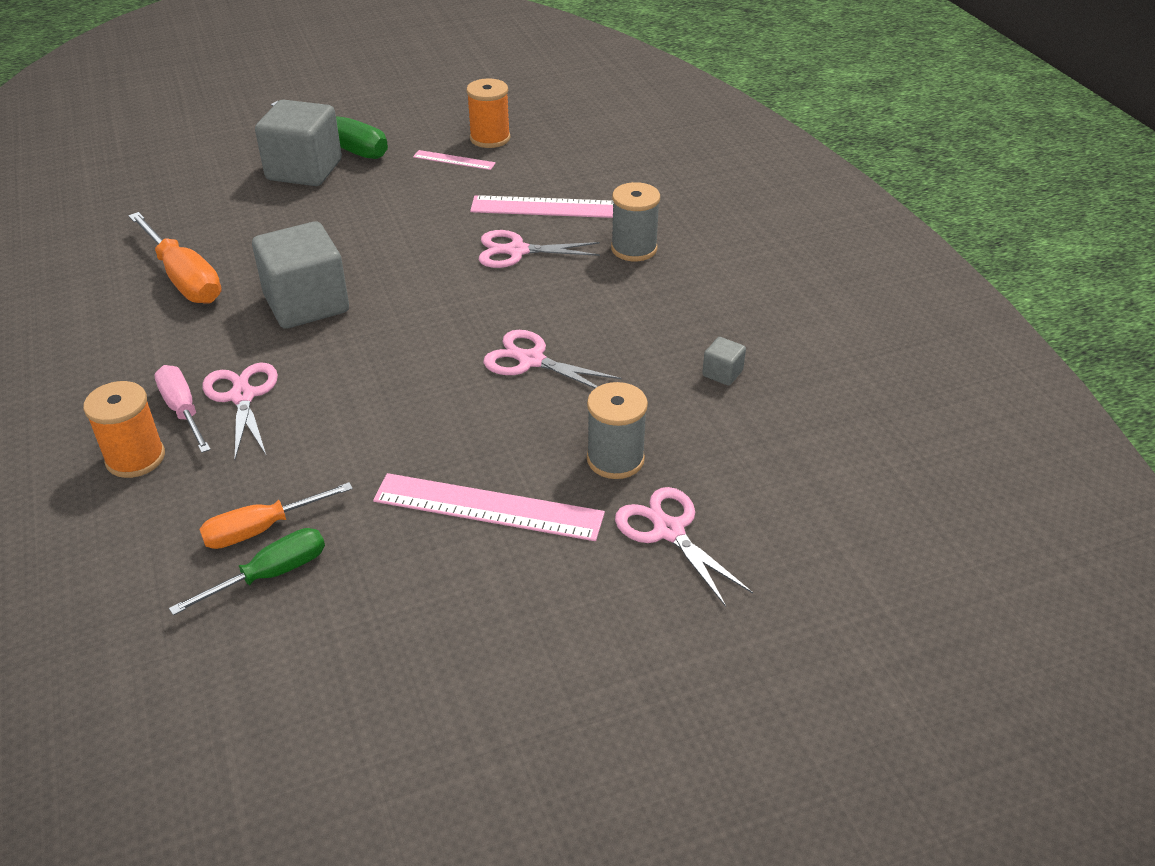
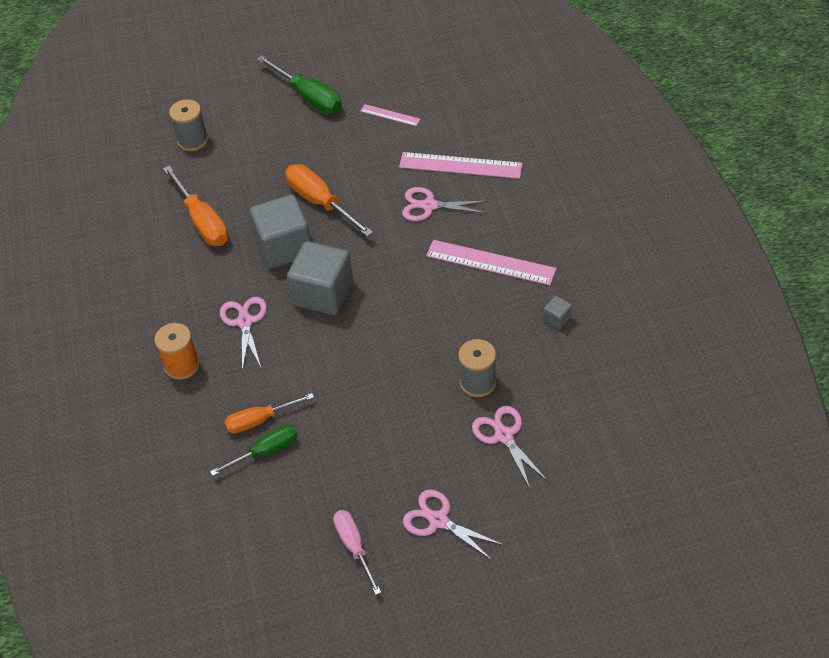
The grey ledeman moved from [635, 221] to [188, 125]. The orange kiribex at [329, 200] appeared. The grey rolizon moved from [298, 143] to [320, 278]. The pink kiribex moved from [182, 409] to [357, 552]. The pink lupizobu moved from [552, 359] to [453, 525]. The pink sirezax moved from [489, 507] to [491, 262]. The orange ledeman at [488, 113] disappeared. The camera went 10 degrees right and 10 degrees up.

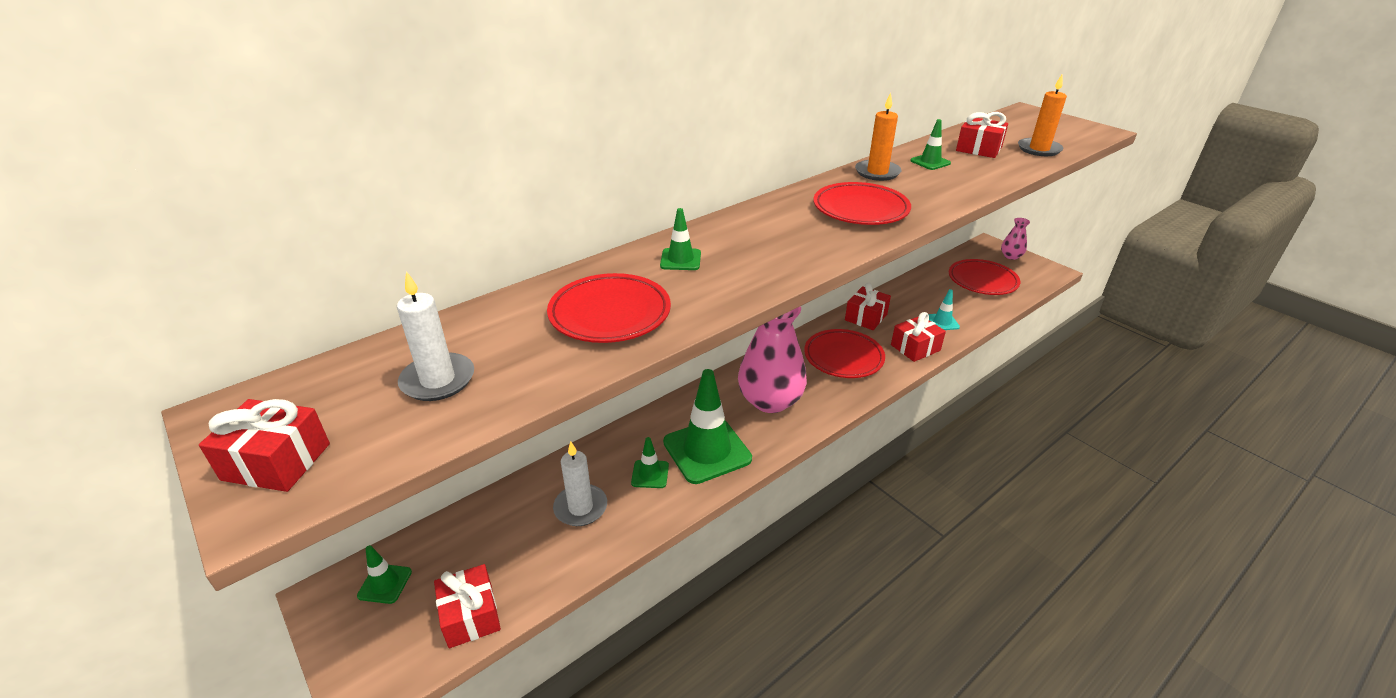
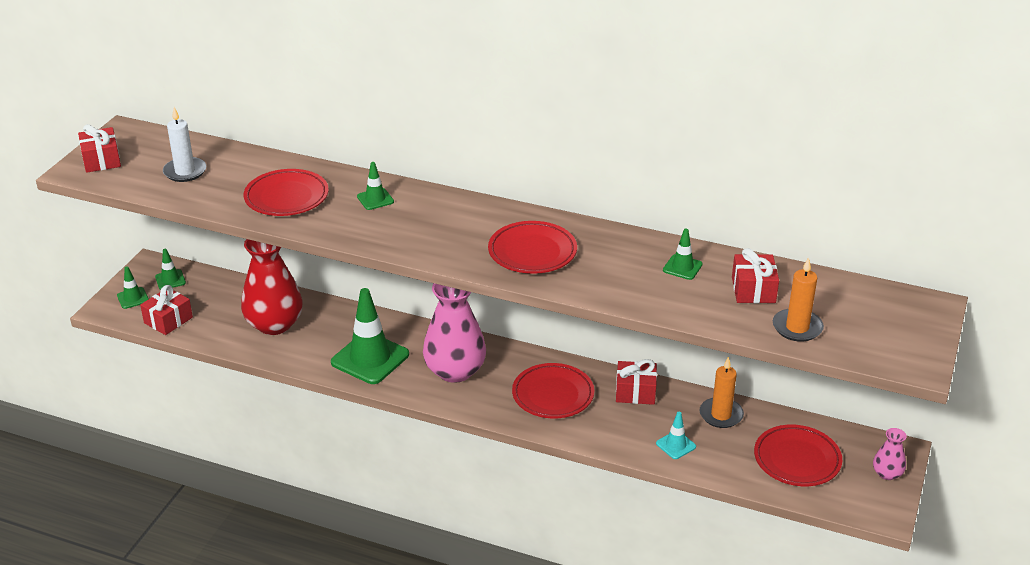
The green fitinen moved from [650, 462] to [133, 288]. The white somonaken at [580, 483] was replaced by the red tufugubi at [272, 287]. The orange somonaken moved from [878, 137] to [721, 392]. The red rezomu at [918, 337] disappeared. The camera went 60 degrees right and 0 degrees up.

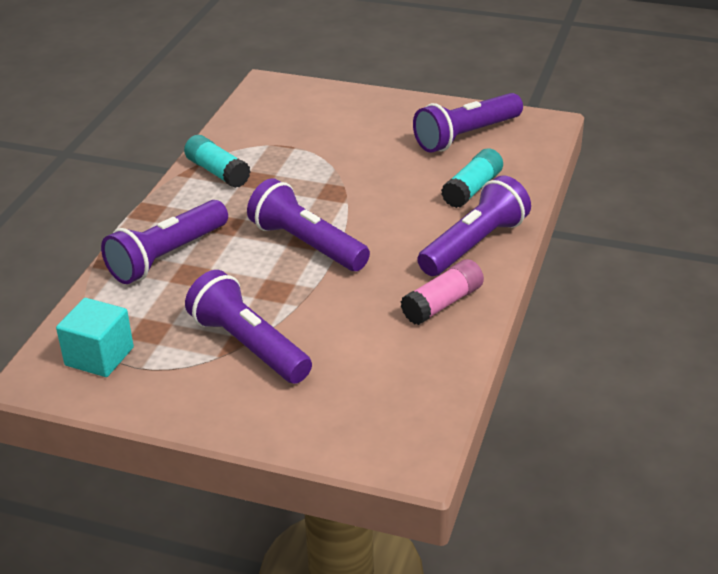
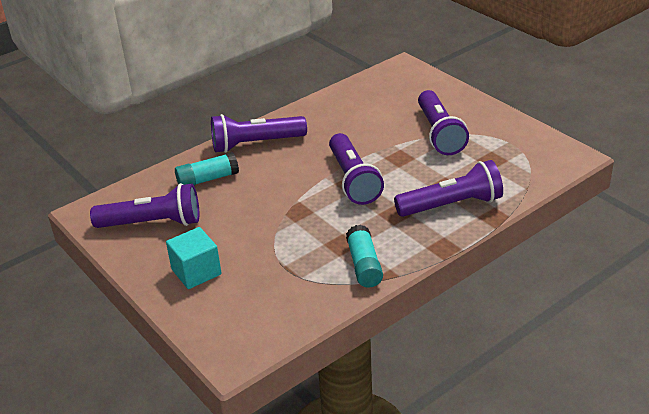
The turquoise rolizon moved from [95, 337] to [193, 258]. The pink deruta at [442, 292] disappeared. The camera went 145 degrees left and 0 degrees up.

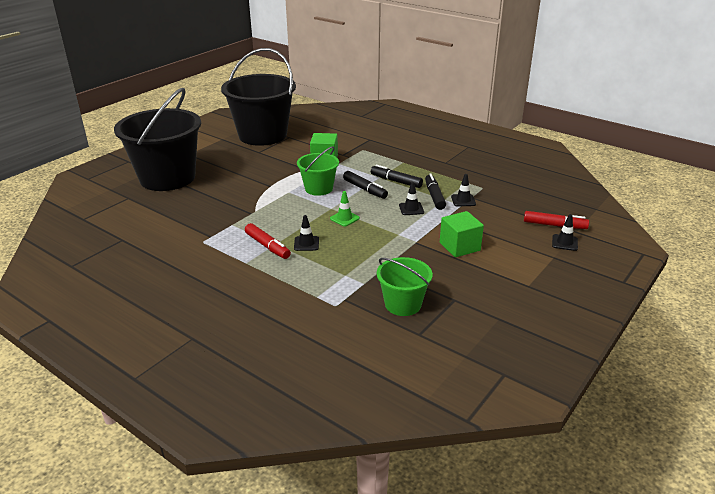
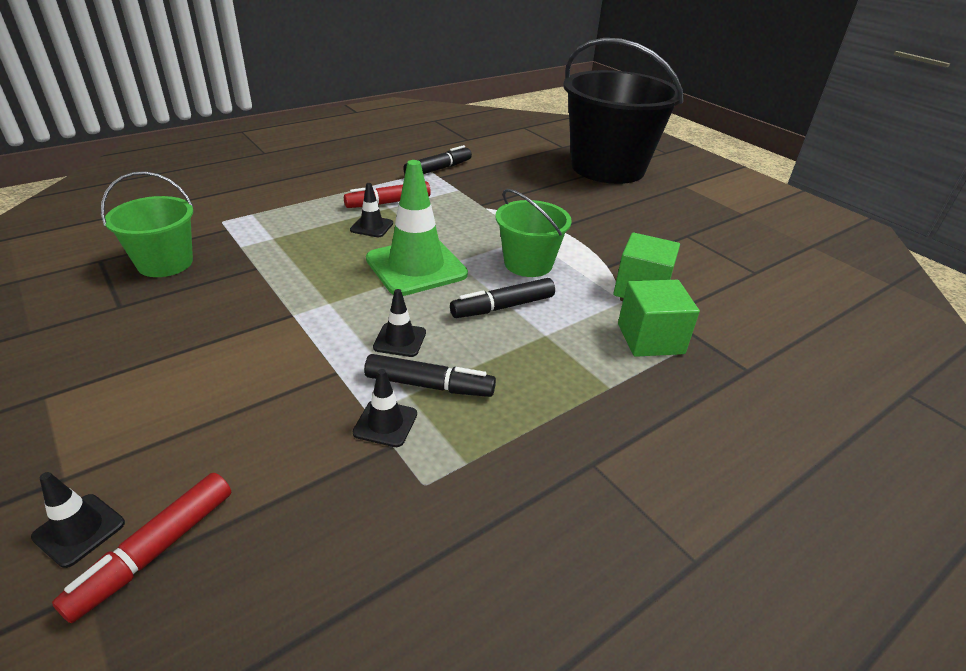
The green fitinen at [345, 209] changed to 2.15 times the size. The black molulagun moved from [397, 176] to [437, 159]. The green rolizon moved from [462, 234] to [659, 318]. The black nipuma at [258, 97] disappeared. The camera went 105 degrees right and 5 degrees up.

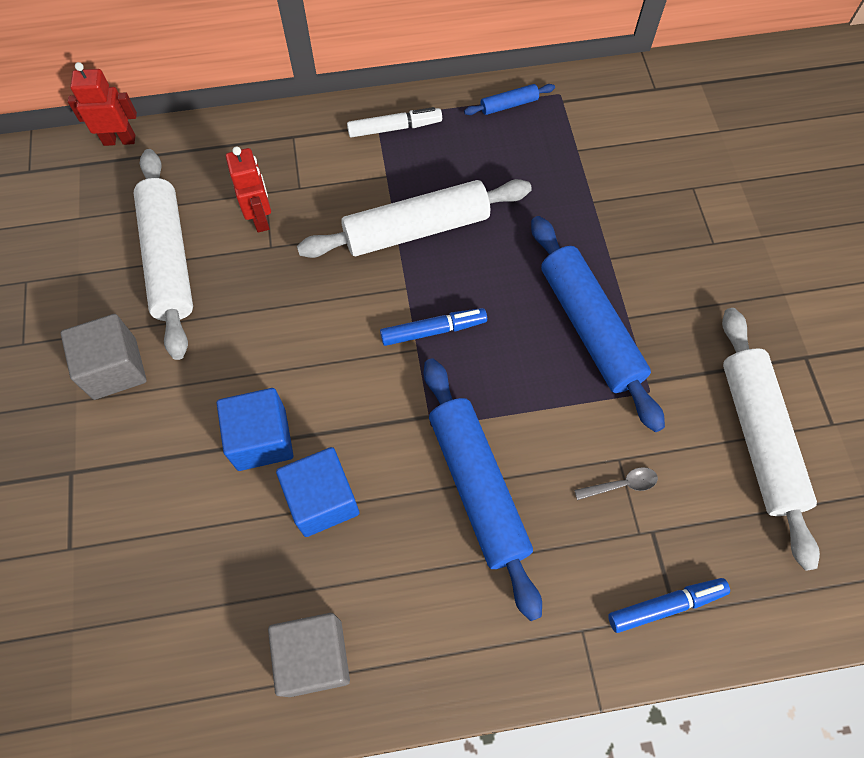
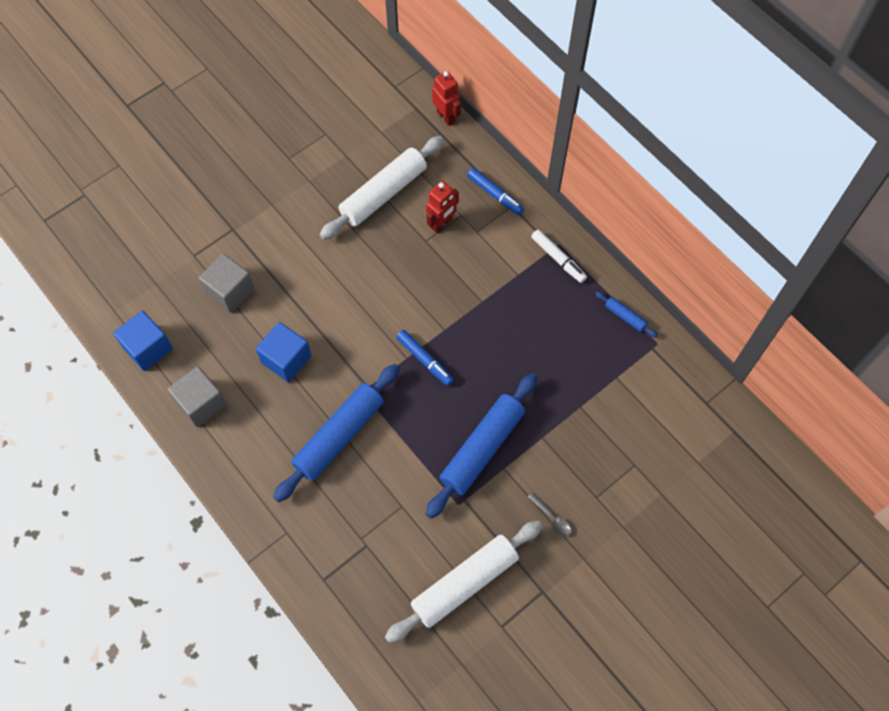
The blue rolizon moved from [255, 429] to [143, 341]. The grey rolizon moved from [103, 357] to [227, 283]. The blue molulagun moved from [669, 605] to [495, 191]. The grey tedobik moved from [616, 483] to [550, 514]. The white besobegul at [414, 218] disappeared. The camera went 60 degrees right and 0 degrees up.

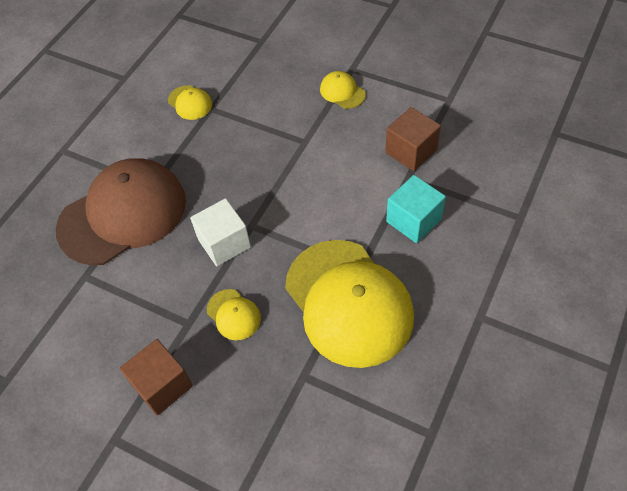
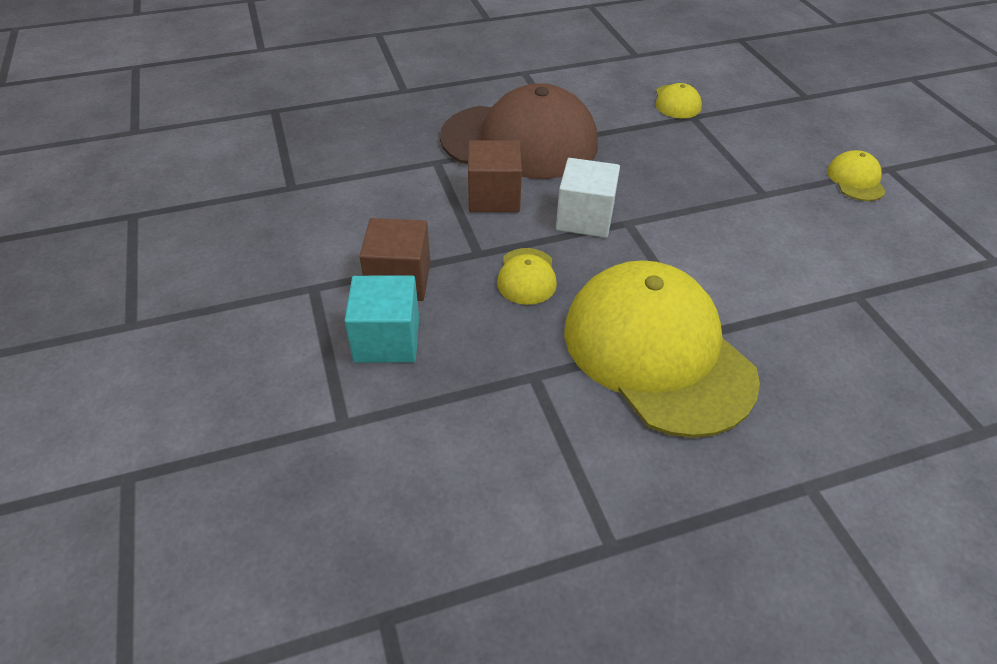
The turquoise rolizon moved from [416, 209] to [381, 319]. The brown rolizon moved from [413, 139] to [495, 176]. The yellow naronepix at [349, 304] turned 135 degrees clockwise. The camera went 40 degrees right and 10 degrees down.

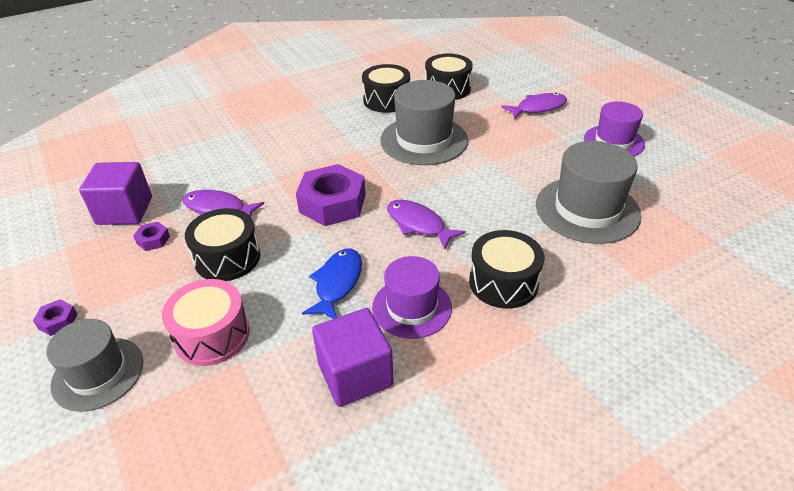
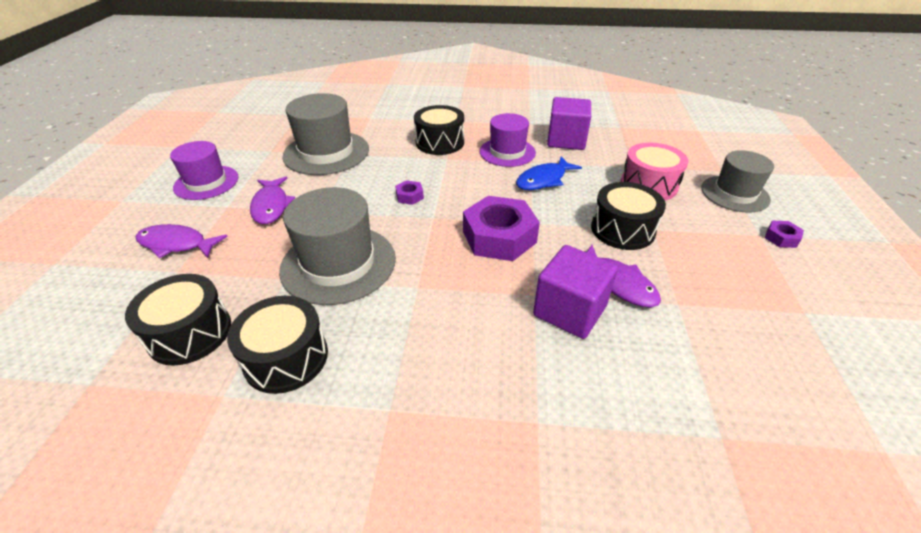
The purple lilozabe moved from [426, 224] to [272, 200]. The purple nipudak moved from [151, 236] to [409, 192]. The purple rolizon moved from [115, 193] to [575, 292]. The camera went 145 degrees left and 0 degrees up.

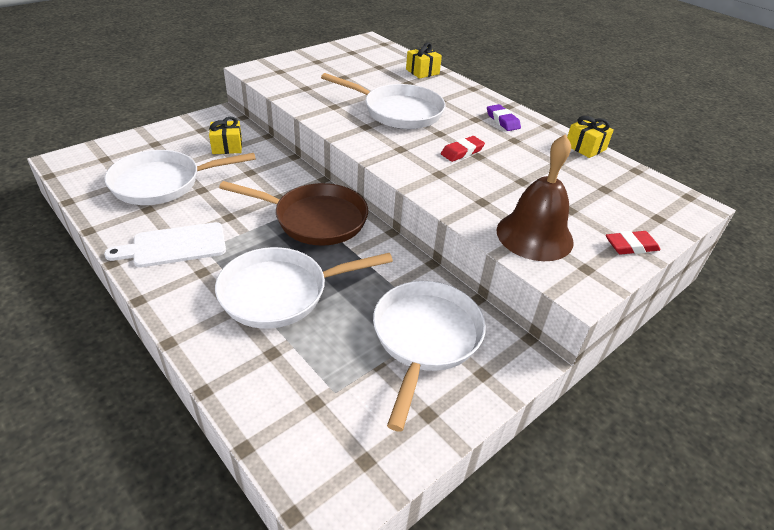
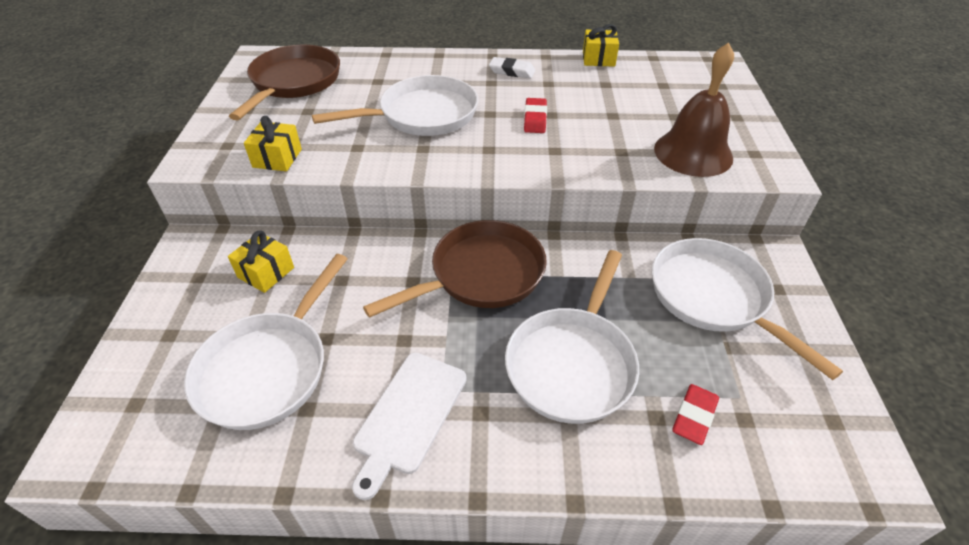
The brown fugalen at [284, 82] appeared. The yellow rezomu moved from [424, 61] to [273, 143]. The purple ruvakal at [504, 117] became the white ruvakal at [512, 68]. The red ruvakal moved from [633, 242] to [696, 414]. The camera went 45 degrees left and 5 degrees up.

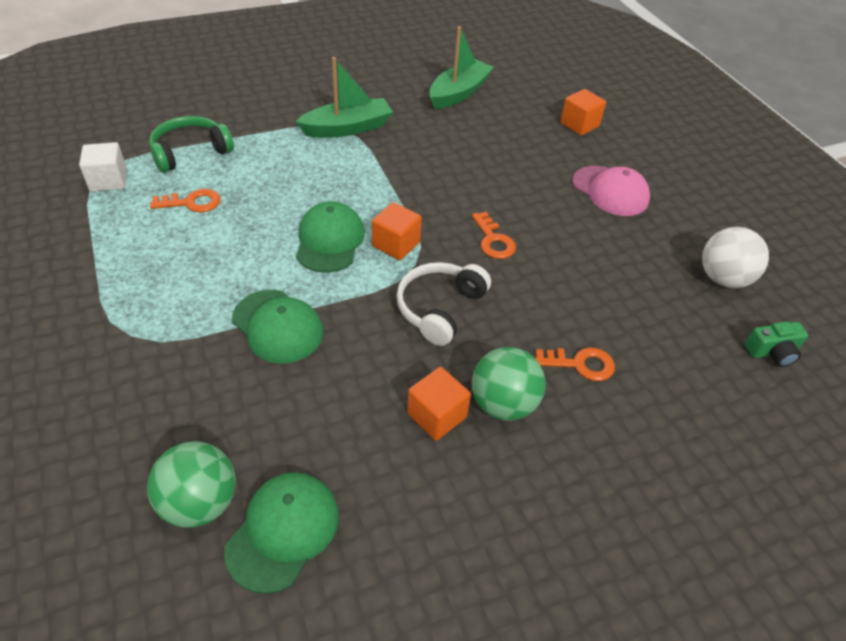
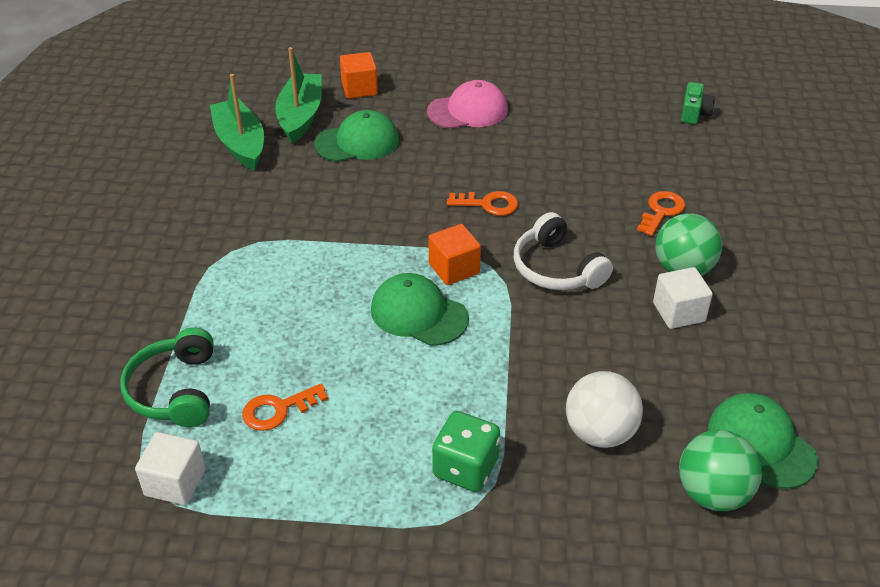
The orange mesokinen at [185, 200] turned 135 degrees counterclockwise. The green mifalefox moved from [344, 97] to [298, 95]. The green naronepix moved from [277, 327] to [356, 136]. The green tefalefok at [466, 451] appeared. The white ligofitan moved from [735, 257] to [604, 409]. The orange rolizon at [439, 404] became the white rolizon at [683, 298]. The camera went 60 degrees left and 5 degrees down.

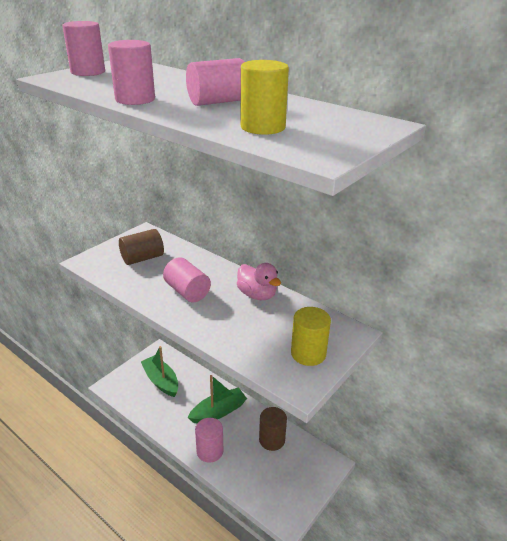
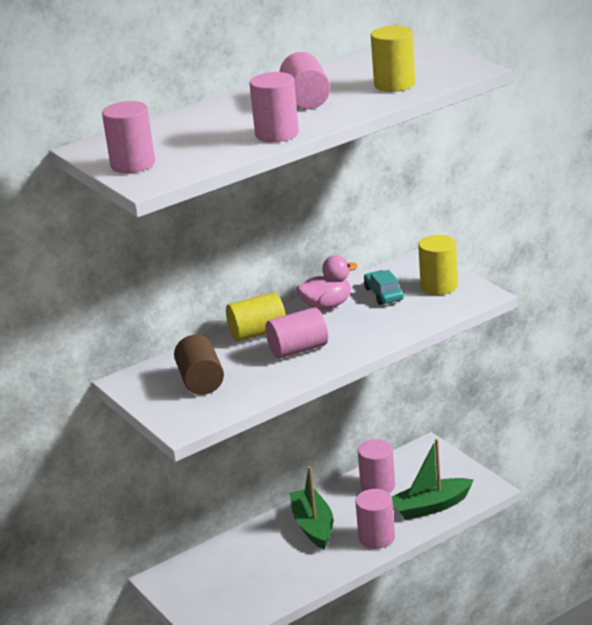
The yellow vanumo at [256, 317] appeared. The brown vanumo at [273, 429] became the pink vanumo at [376, 466]. The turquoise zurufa at [384, 287] appeared. The green mifalefox moved from [159, 371] to [432, 479]. The camera went 70 degrees left and 5 degrees down.

